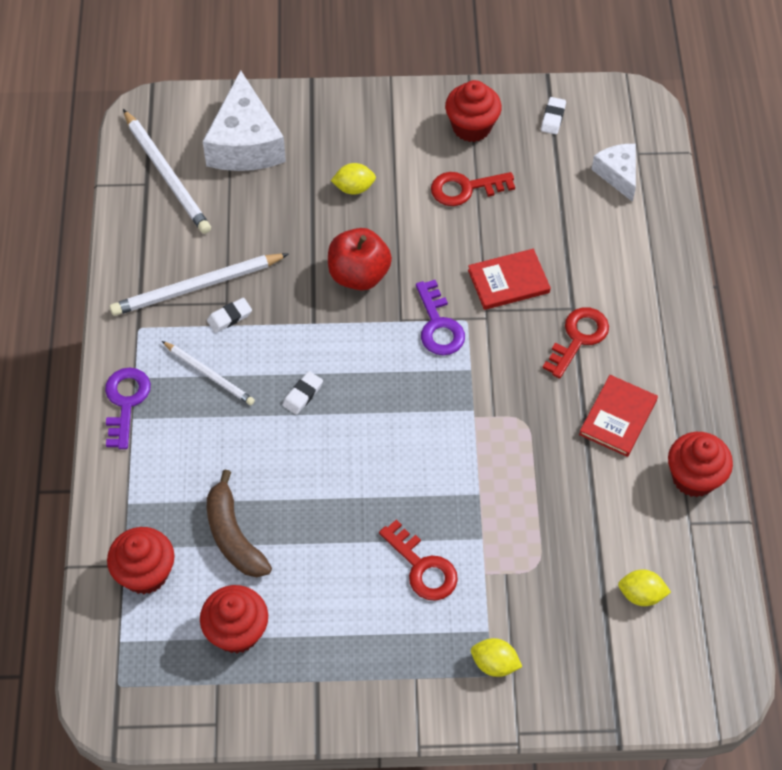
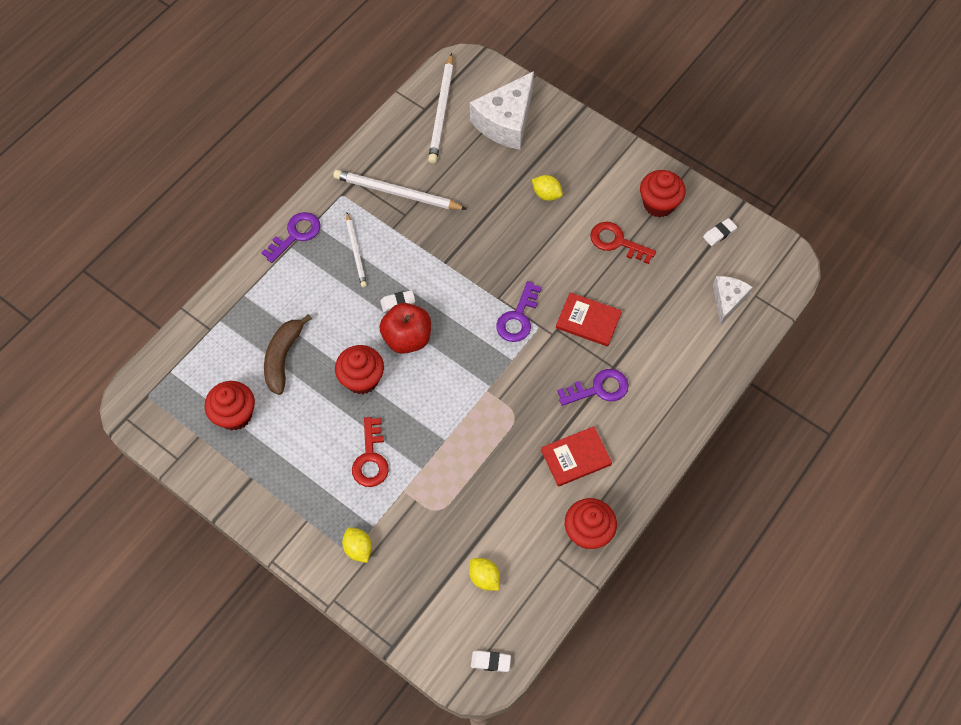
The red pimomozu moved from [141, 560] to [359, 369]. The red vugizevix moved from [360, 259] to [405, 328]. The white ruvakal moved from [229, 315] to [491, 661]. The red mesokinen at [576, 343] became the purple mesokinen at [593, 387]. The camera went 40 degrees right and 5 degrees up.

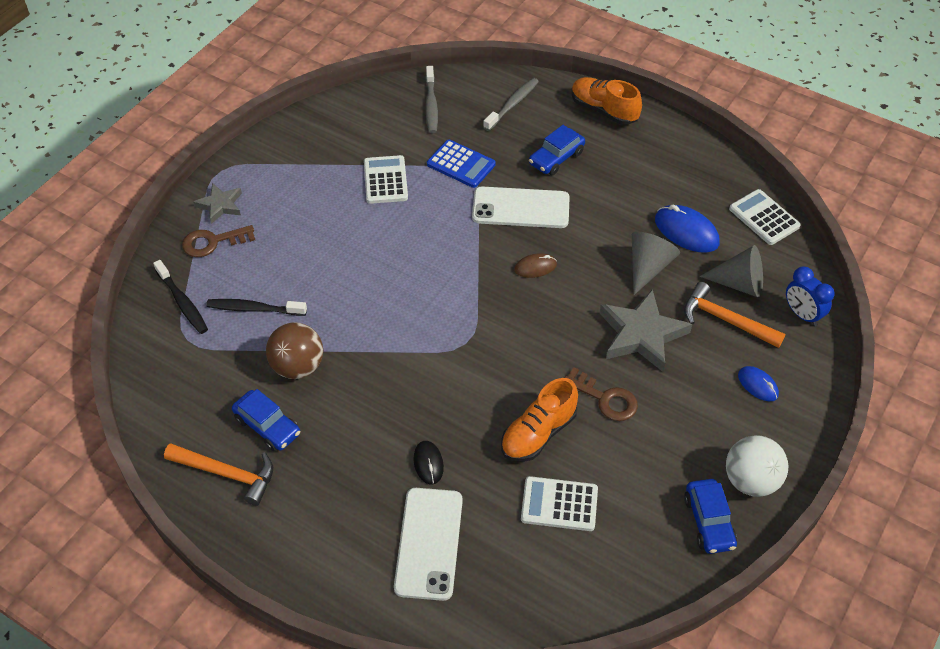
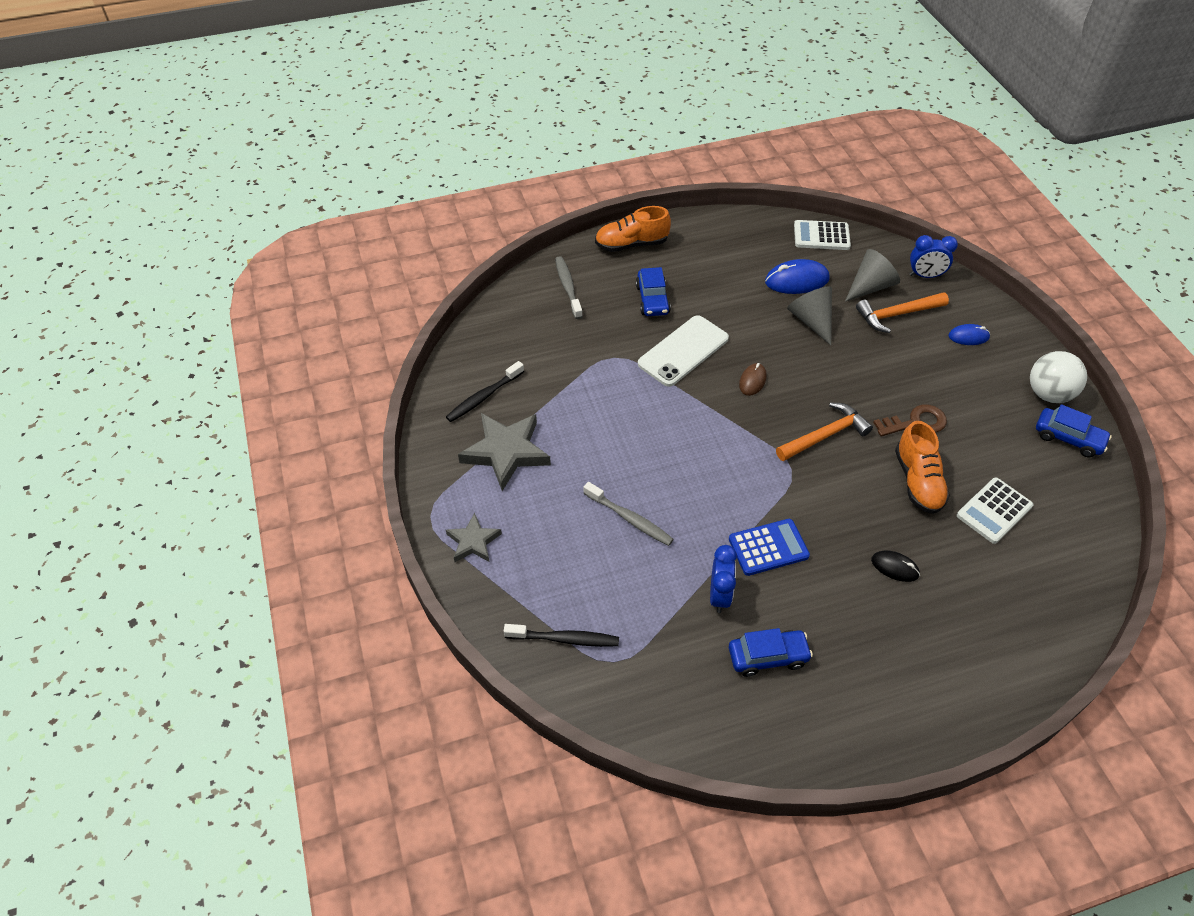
The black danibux moved from [256, 307] to [485, 391]. The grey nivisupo moved from [646, 330] to [504, 452]. The grey danibux moved from [431, 99] to [628, 514]. The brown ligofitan at [294, 350] was replaced by the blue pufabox at [723, 579]. The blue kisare moved from [461, 164] to [769, 547]. The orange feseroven moved from [218, 474] to [824, 431]. The brown mesokinen at [218, 241] disappeared. The white kisare at [386, 179] disappeared. The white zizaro at [428, 544] disappeared. The camera went 50 degrees left and 0 degrees up.

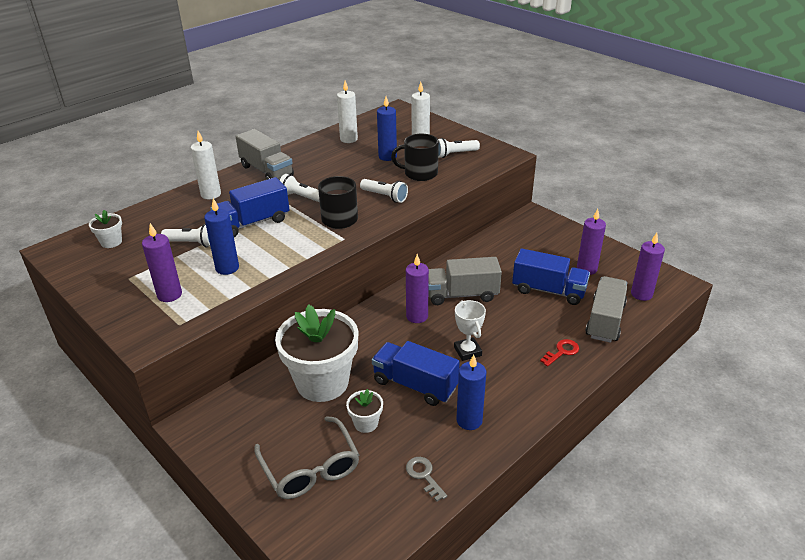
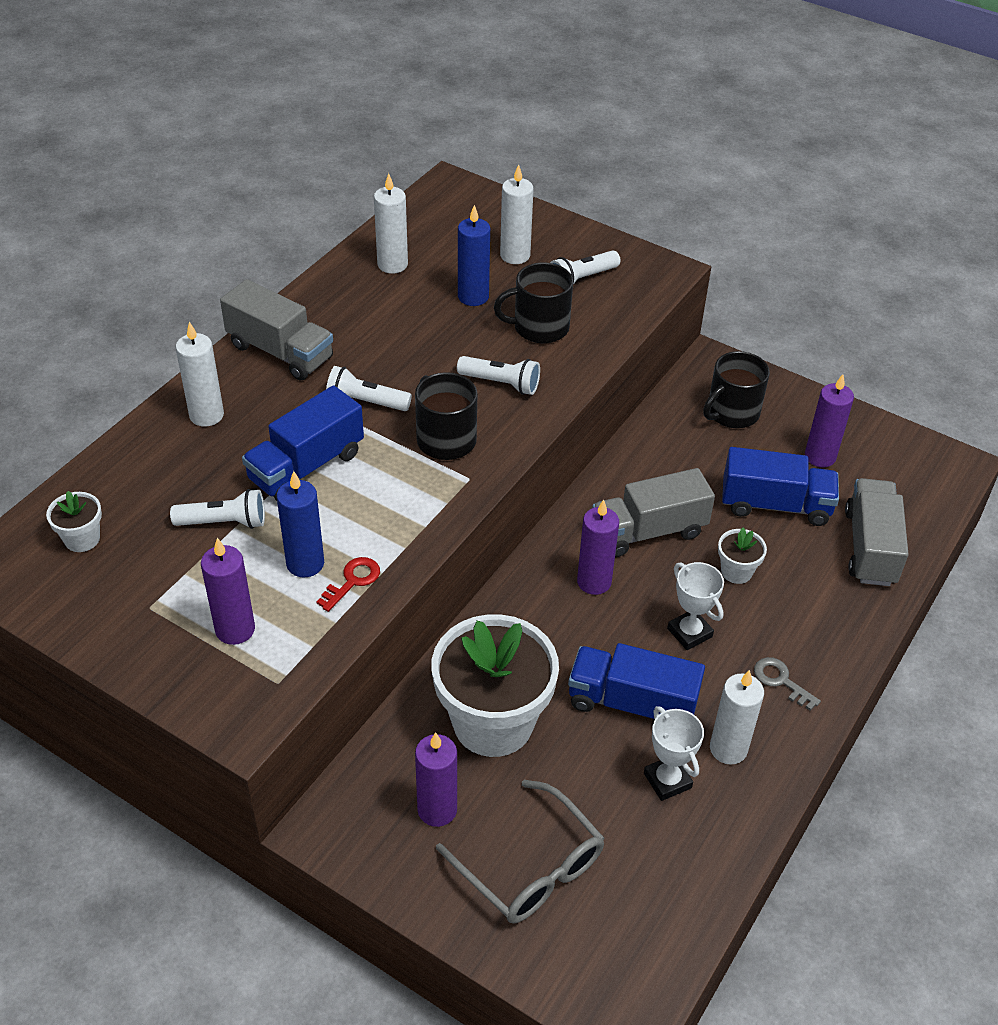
The red mesokinen moved from [559, 353] to [348, 584]. The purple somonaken moved from [648, 267] to [436, 779]. The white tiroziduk at [674, 753] appeared. The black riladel at [736, 389] appeared. The blue somonaken at [471, 392] became the white somonaken at [737, 717]. The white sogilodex moved from [364, 411] to [742, 556]. The grey mesokinen moved from [426, 479] to [787, 684]. The camera went 15 degrees left and 10 degrees up.

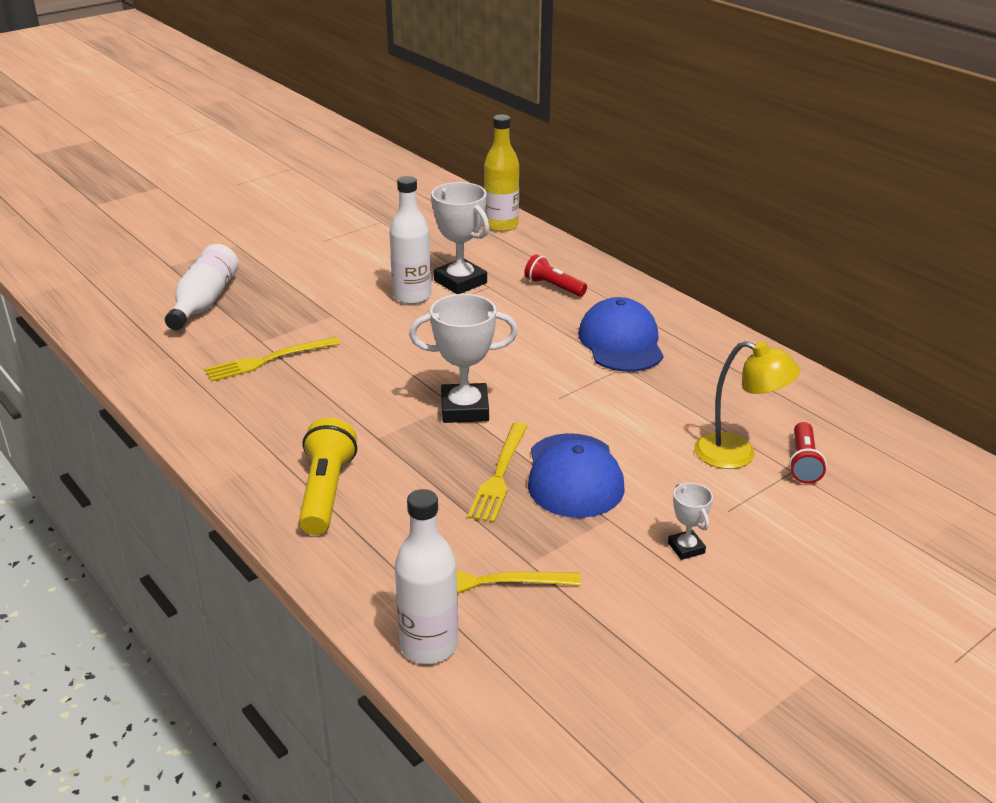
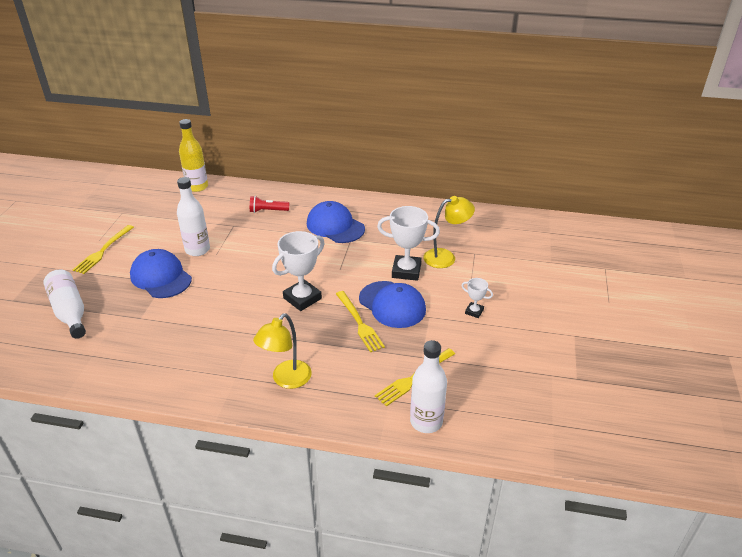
The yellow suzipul moved from [272, 359] to [103, 249]. The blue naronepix at [161, 273] appeared. The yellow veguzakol at [328, 476] was replaced by the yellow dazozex at [282, 351]. The white tiroziduk moved from [460, 238] to [408, 243]. The red veguzakol at [808, 453] disappeared. The camera went 40 degrees left and 5 degrees up.

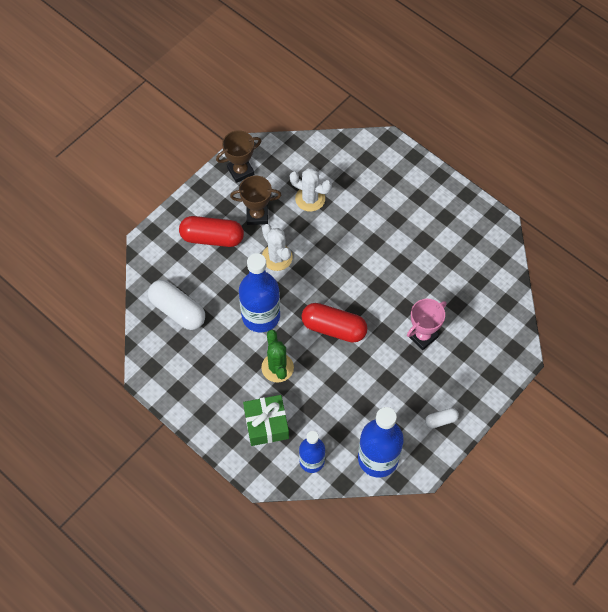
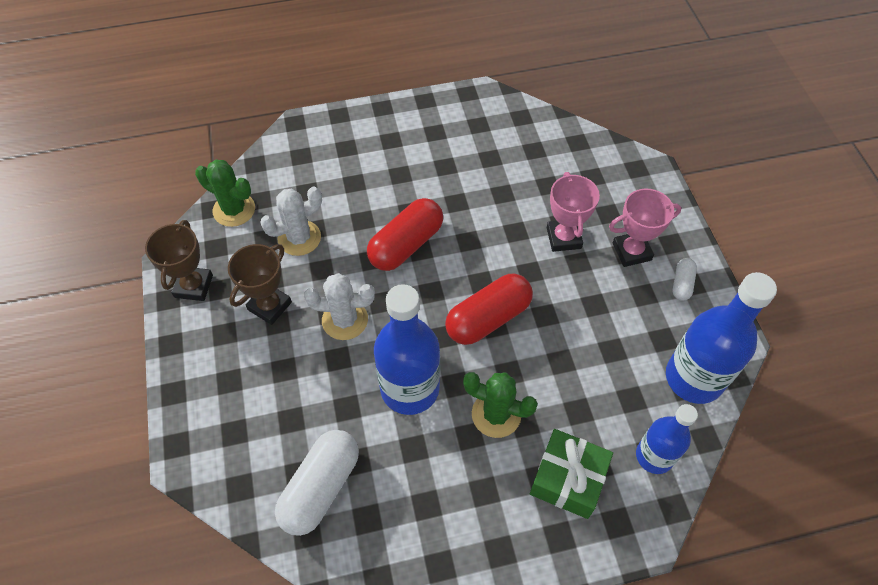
The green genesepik at [225, 193] appeared. The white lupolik at [176, 305] turned 45 degrees counterclockwise. The red lupolik moved from [211, 231] to [405, 234]. The pink tiroziduk at [645, 228] appeared. The camera went 55 degrees left and 5 degrees down.

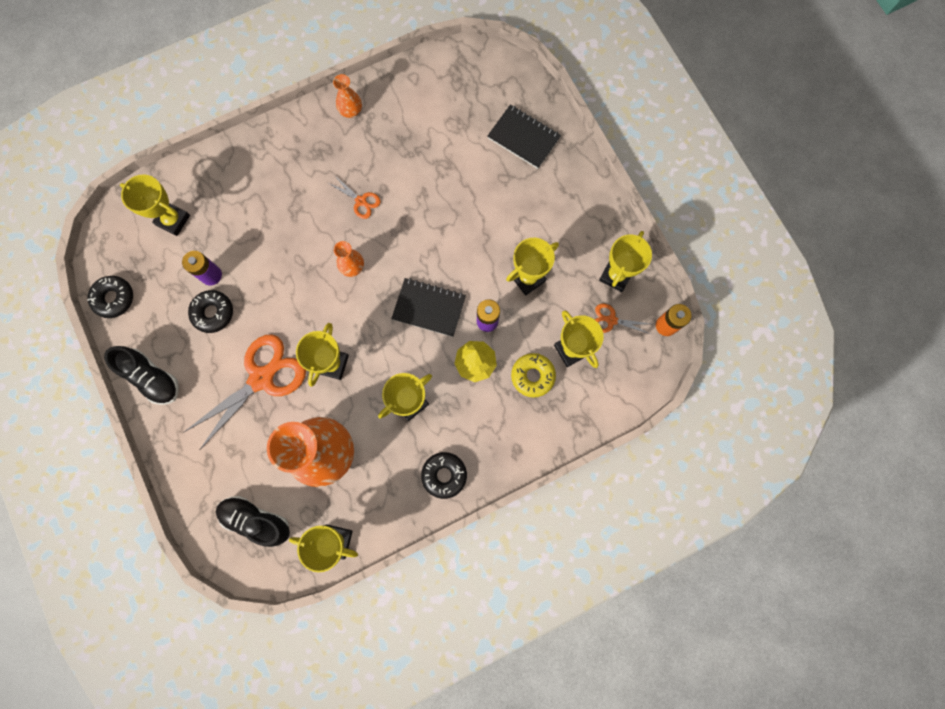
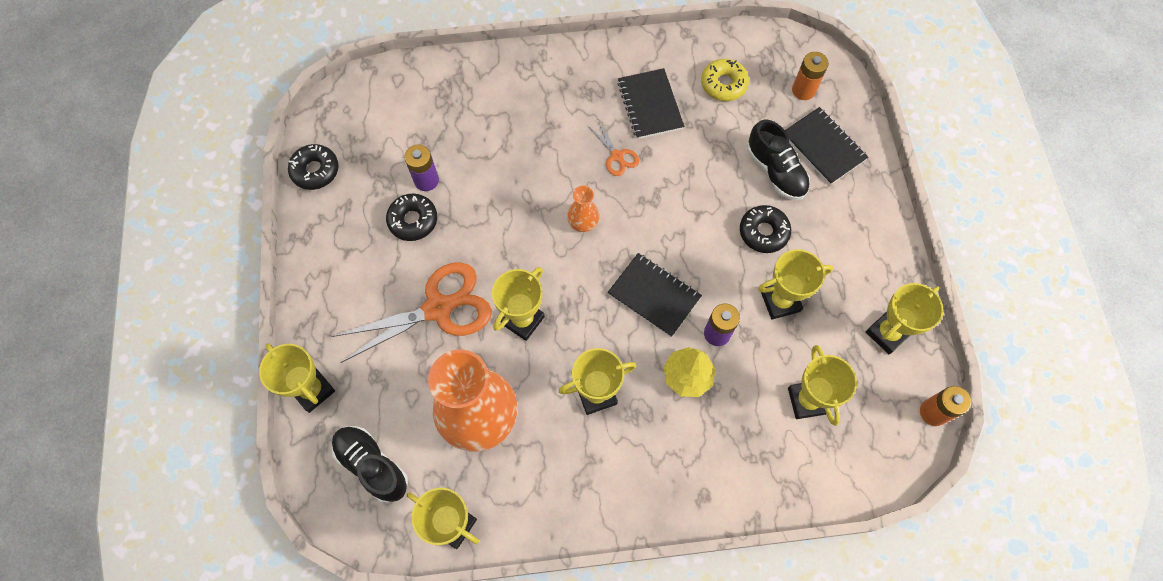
The yellow tiroziduk moved from [155, 205] to [297, 378]. The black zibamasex at [650, 103] appeared. The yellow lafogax moved from [533, 375] to [725, 80]. The black lafogax moved from [444, 475] to [765, 229]. The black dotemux moved from [141, 375] to [778, 159]. The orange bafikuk at [810, 76] appeared. The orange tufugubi at [347, 96] disappeared. The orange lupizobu at [622, 318] disappeared. The camera went 20 degrees right and 10 degrees down.

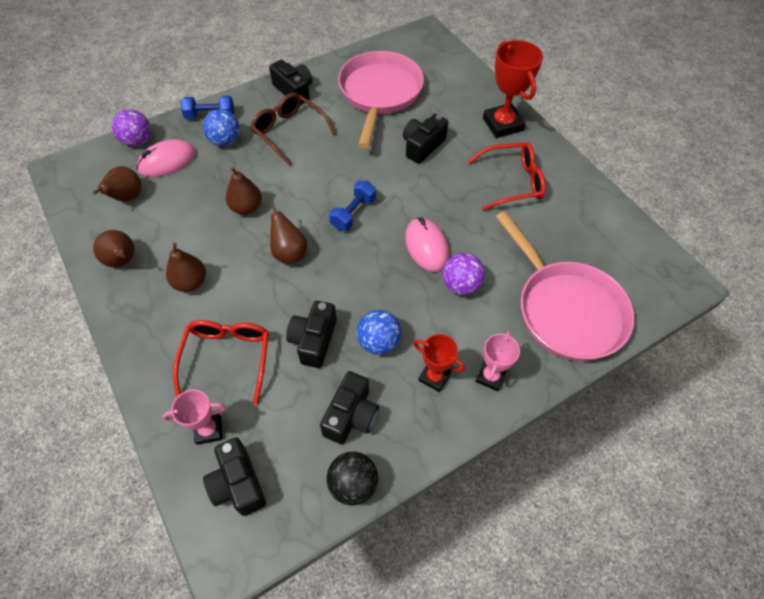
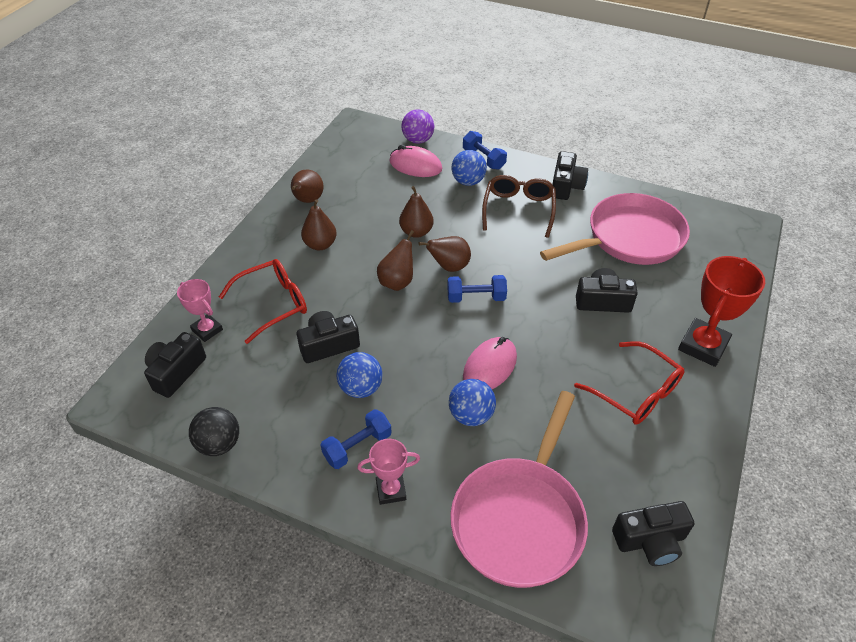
The red tiroziduk at [439, 363] was replaced by the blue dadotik at [356, 439]. The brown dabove moved from [117, 184] to [444, 254]. The purple ligofitan at [463, 274] became the blue ligofitan at [472, 402]. The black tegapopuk moved from [349, 407] to [653, 533]. The camera went 55 degrees right and 10 degrees down.

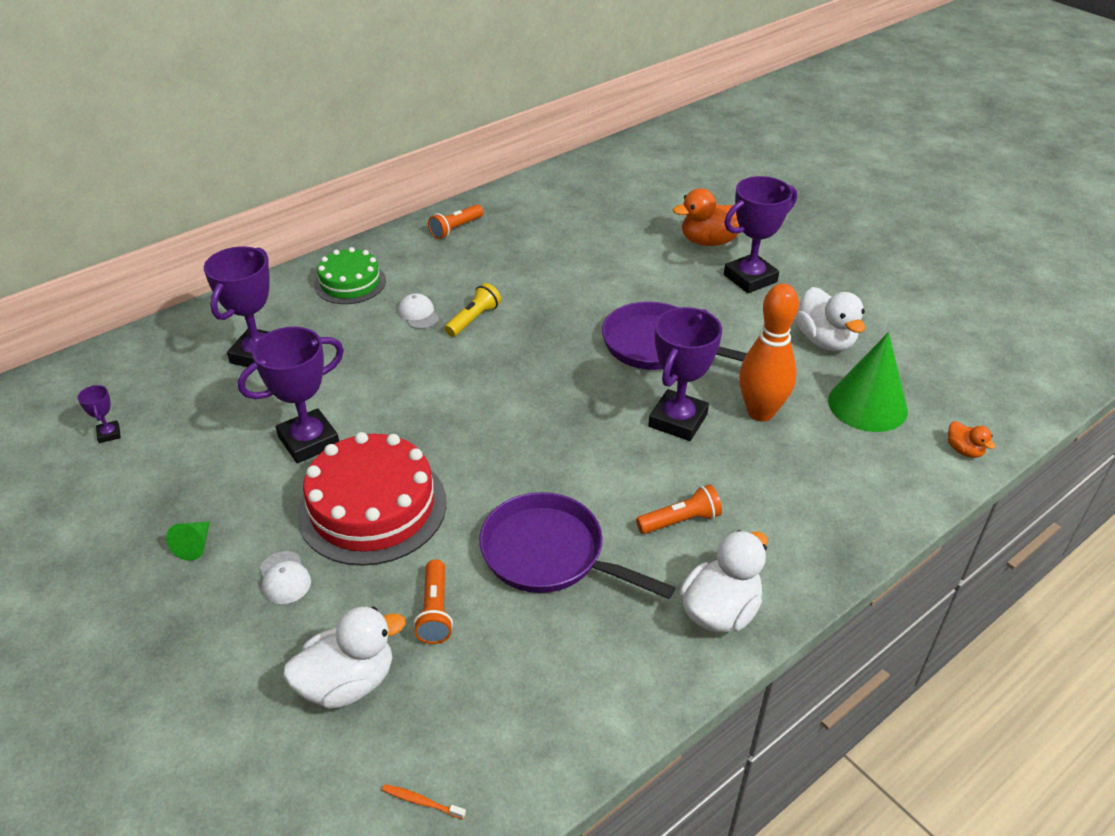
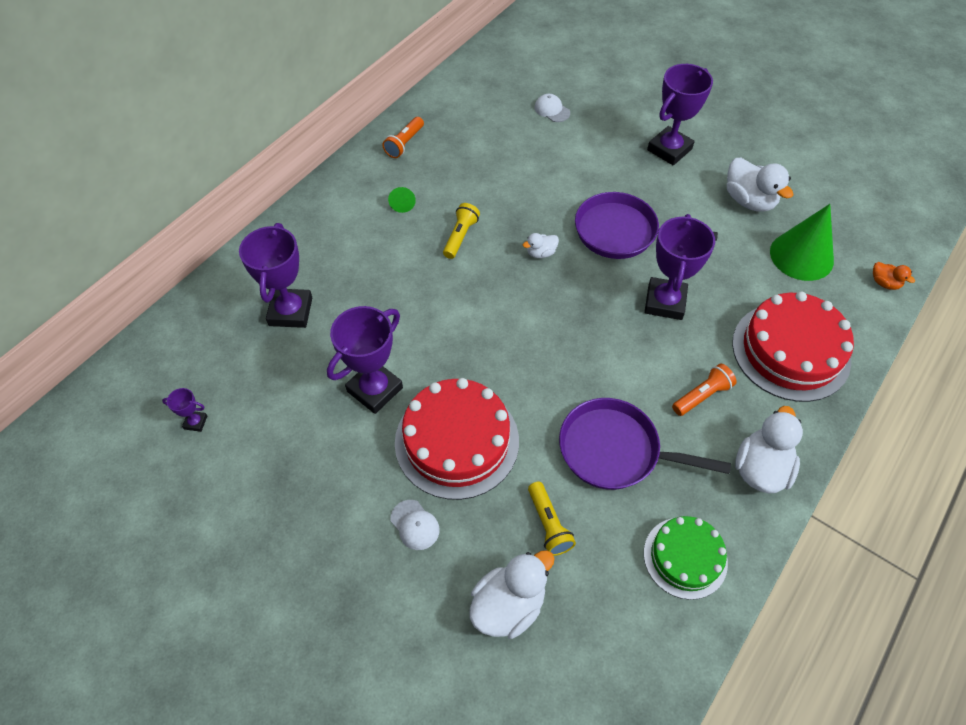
The purple tiroziduk at [99, 414] turned 45 degrees counterclockwise. The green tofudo moved from [188, 541] to [402, 200]. The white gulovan at [541, 245] appeared. The orange veguzakol at [433, 601] became the yellow veguzakol at [552, 519]. The white naronepix moved from [418, 311] to [552, 108]. The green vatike moved from [350, 275] to [686, 558]. The red vatike at [793, 347] appeared. The orange danibux at [424, 801] disappeared. The orange gulovan at [706, 217] disappeared. The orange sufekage at [769, 353] disappeared. The camera went 15 degrees left and 15 degrees up.

